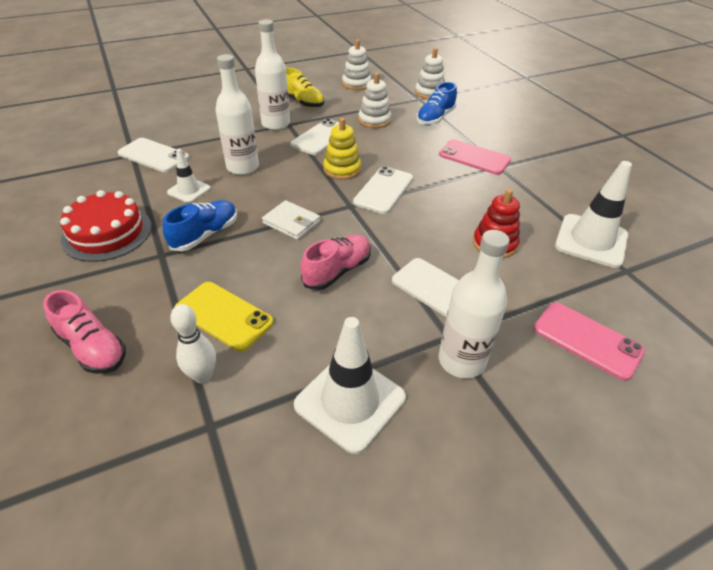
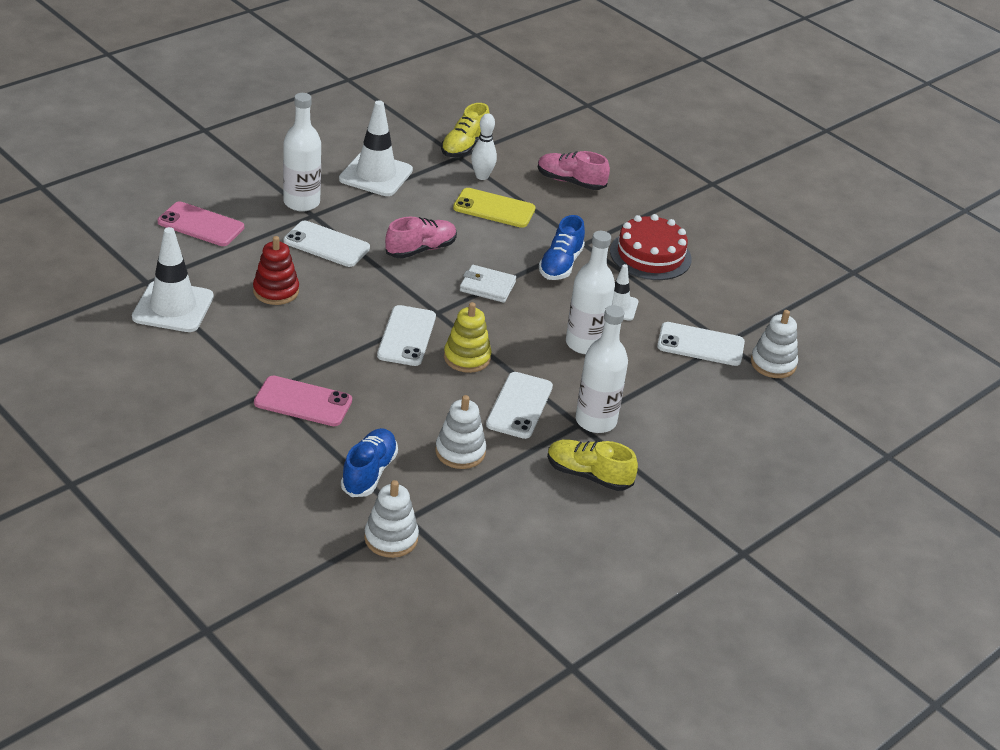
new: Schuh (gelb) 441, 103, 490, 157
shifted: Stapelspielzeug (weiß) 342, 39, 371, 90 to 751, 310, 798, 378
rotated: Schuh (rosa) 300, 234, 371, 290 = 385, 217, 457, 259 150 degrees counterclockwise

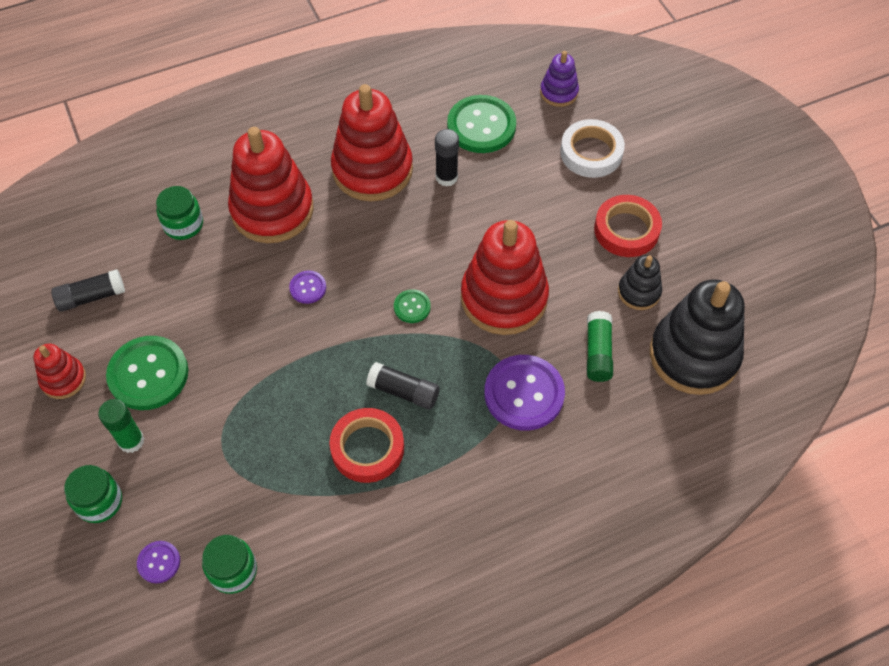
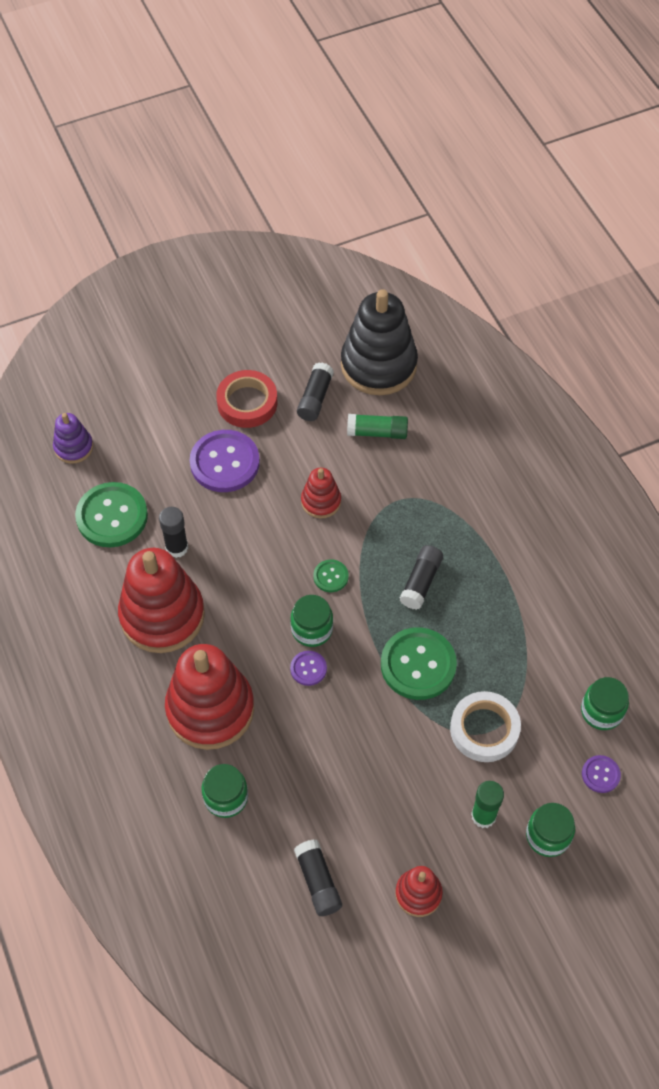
gone: Klebeband (rot) 329, 408, 404, 483
new: Einmachglas (grün) 290, 595, 333, 647
shifted: Knopf (grün) 106, 336, 188, 410 to 381, 627, 457, 700; Knopf (lila) 484, 355, 565, 431 to 190, 430, 260, 492; Klebeband (weiß) 560, 119, 625, 178 to 450, 691, 521, 762
swapped: Stapelspielzeug (schwarz) 618, 255, 662, 310 to Klebestift (schwarz) 297, 362, 334, 421
scaled: Stapelspielzeug (rot) 461, 220, 549, 335 = 301, 468, 341, 519 x0.50

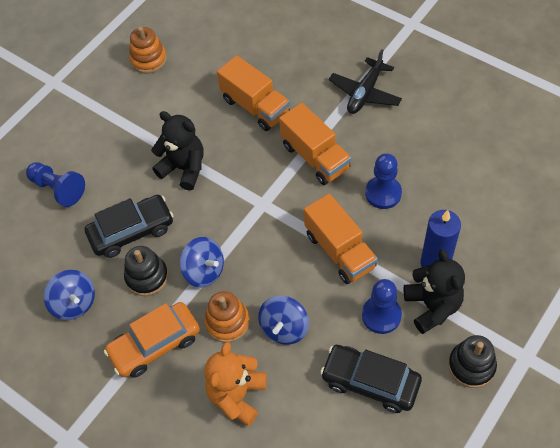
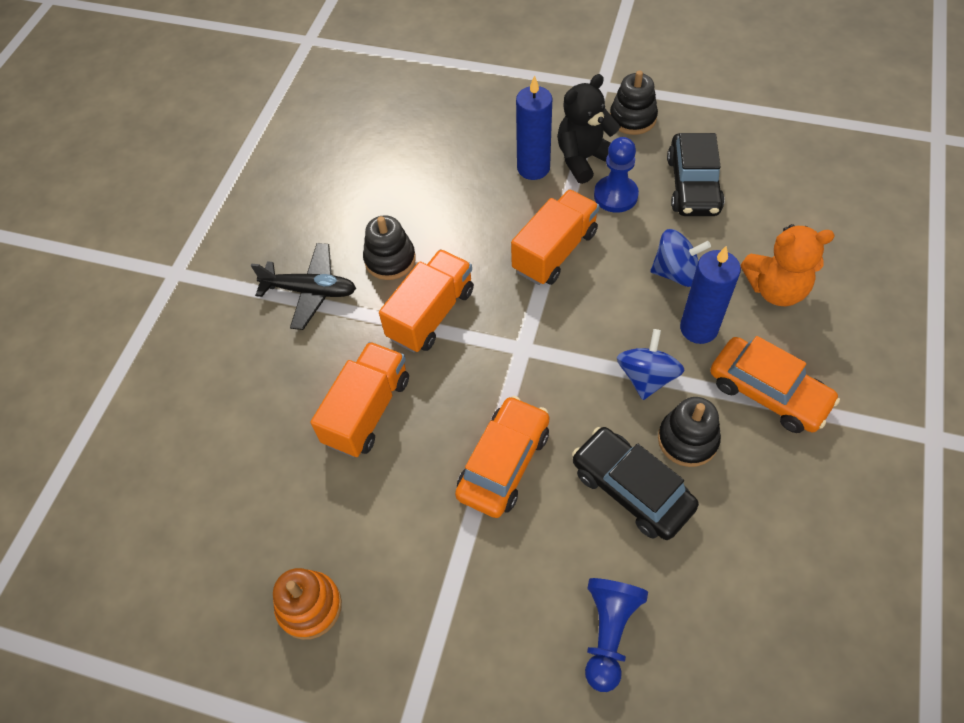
gone: Kreisel (blau) 44, 270, 95, 320; Bauer (blau) 365, 153, 402, 209
new: Stapelspielzeug (schwarz) 363, 215, 416, 280
swapped: Teddybär (schwarz) 151, 111, 204, 190 to Auto (orange) 455, 396, 550, 518; Stapelspielzeug (orange) 204, 291, 250, 343 to Kerze (blau) 680, 246, 741, 344

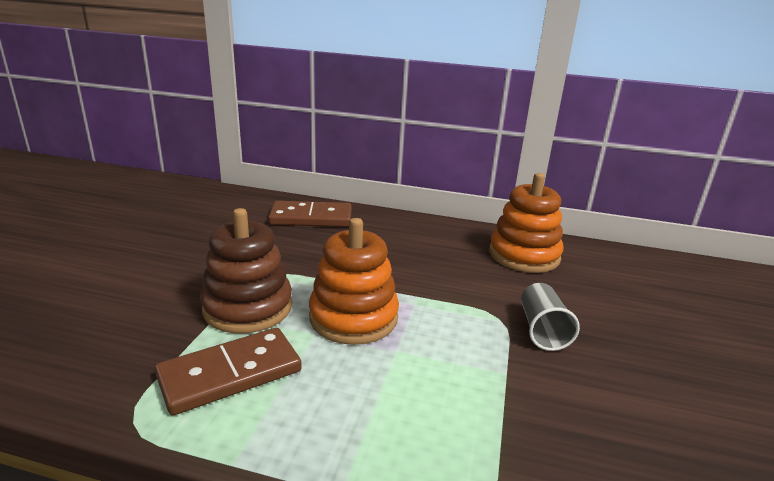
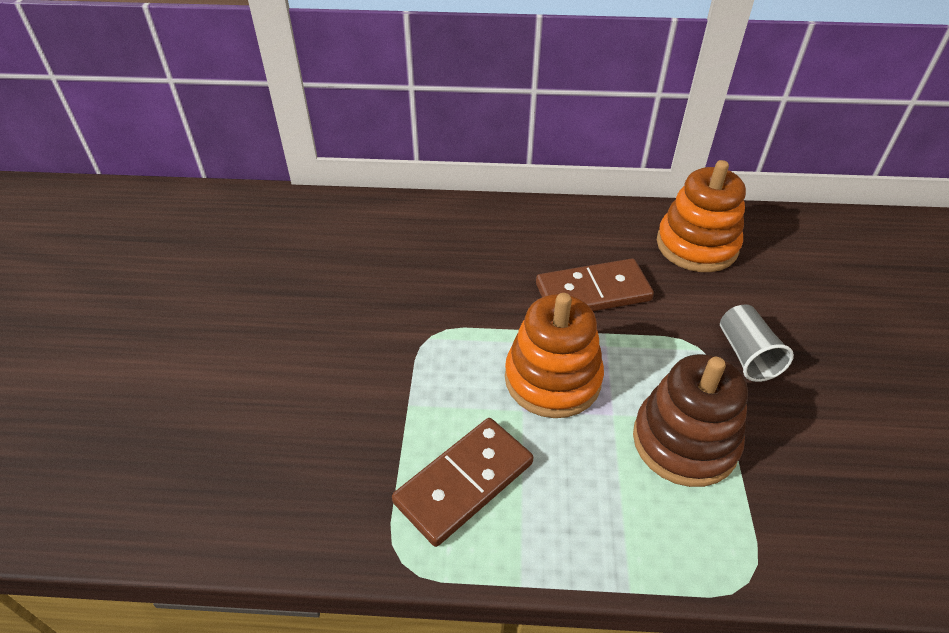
shifted: Stapelspielzeug (braun) 200, 208, 292, 333 to 633, 354, 748, 487; Dominostein (braun) 268, 201, 351, 227 to 536, 258, 654, 311

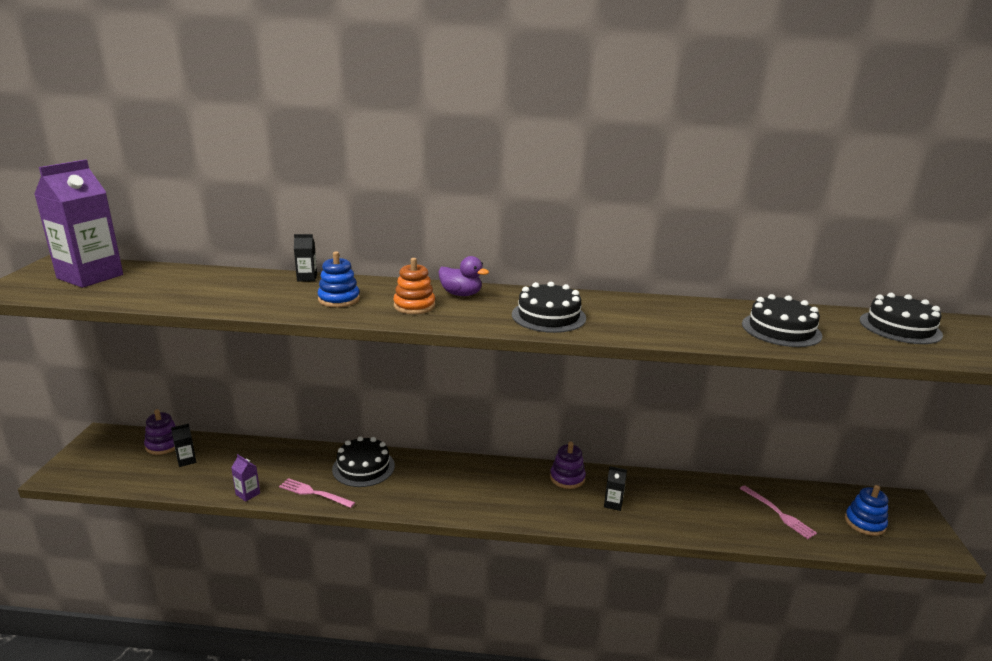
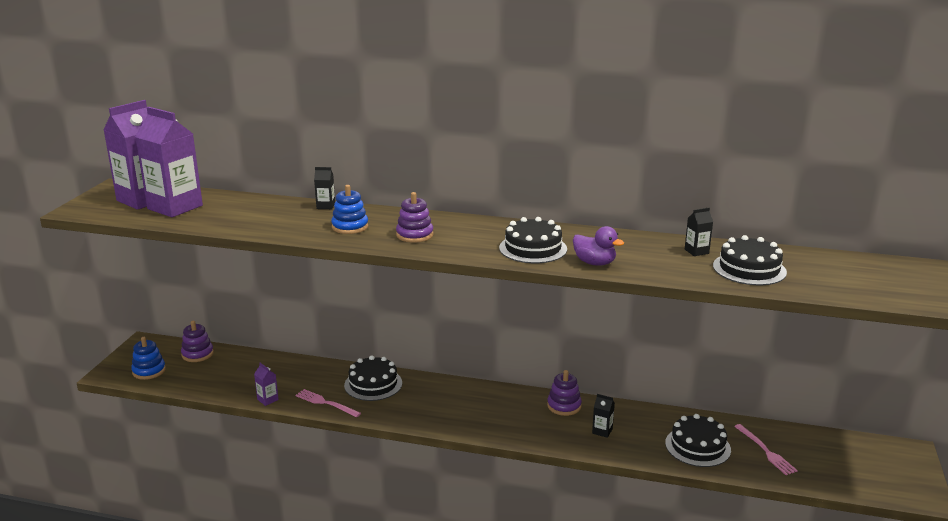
new: Getränkekarton (lila) 135, 107, 203, 217
shifted: Getränkekarton (schwarz) 171, 424, 196, 467 to 685, 208, 713, 256; Ente (lila) 438, 256, 489, 296 to 573, 226, 624, 266; Stapelspielzeug (blau) 845, 485, 888, 536 to 131, 337, 166, 380; Kuchen (schwarz) 860, 293, 943, 344 to 665, 414, 731, 467
repainted: Stapelspielzeug (orange) 394, 258, 435, 314 to Stapelspielzeug (lila) 396, 192, 433, 243

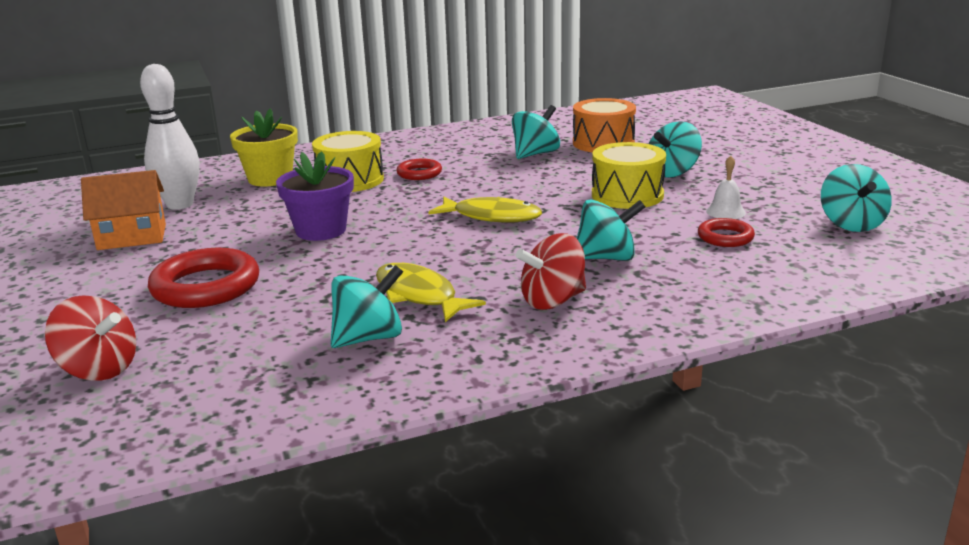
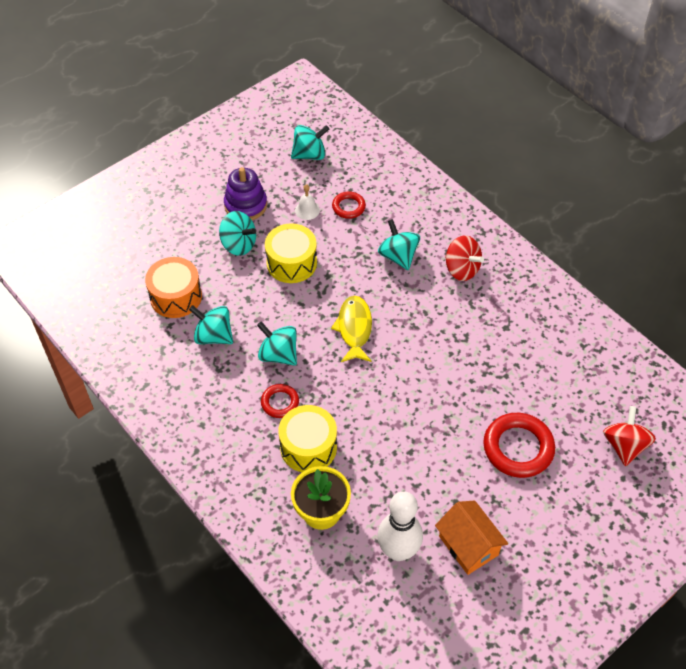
gone: Blumentopf (lila) 276, 151, 354, 241; Fisch (gelb) 376, 263, 486, 322
new: Stapelspielzeug (lila) 224, 167, 267, 220
shifted: Kreisel (türkis) 331, 265, 403, 348 to 257, 321, 297, 366

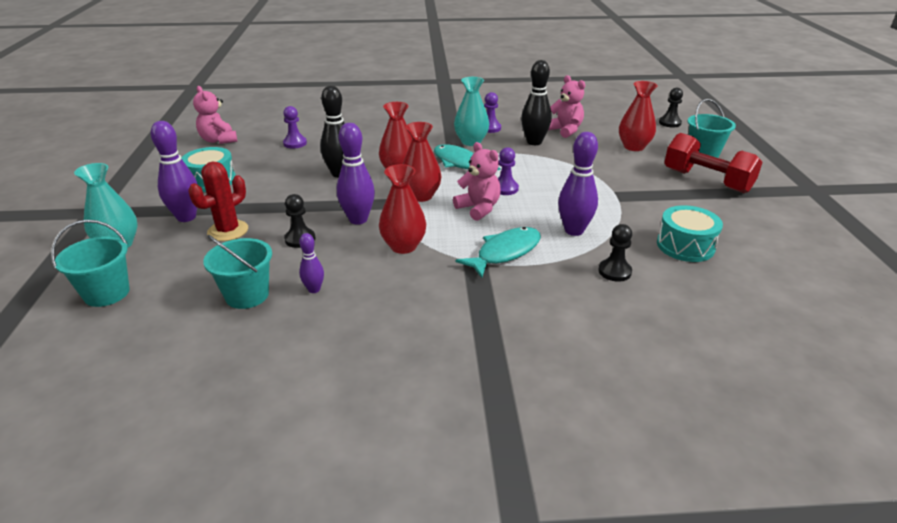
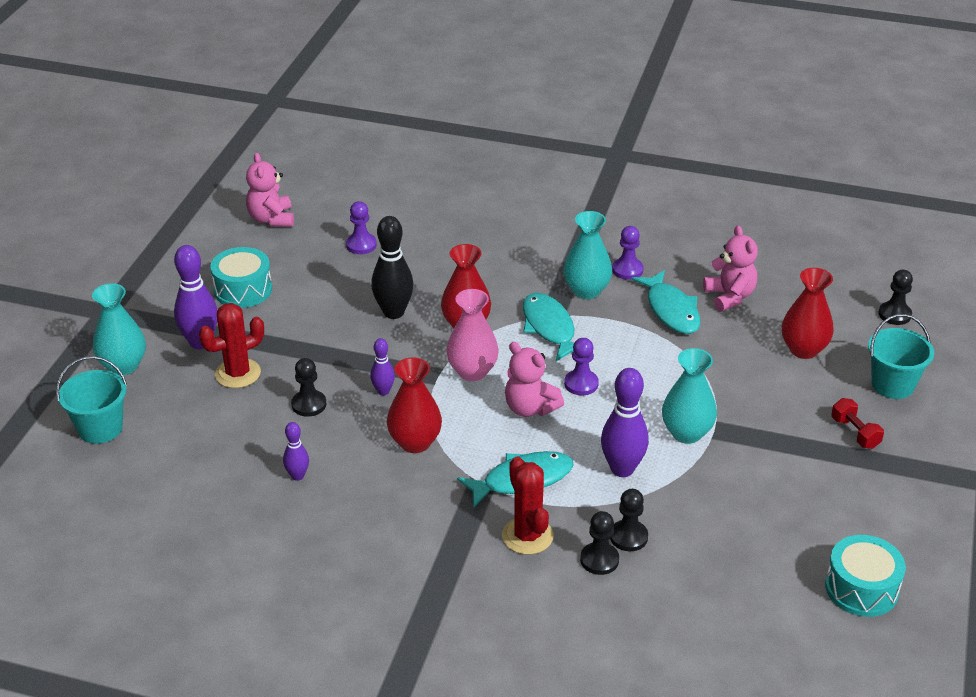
gone: Eimer (türkis) 203, 235, 272, 309
new: Kaktus (rot) 502, 456, 553, 555; Bauer (schwarz) 580, 511, 619, 575; Vase (türkis) 662, 348, 717, 444
shifted: Trommel (türkis) 657, 205, 723, 262 to 825, 535, 906, 617
swapped: Bowlingkegel (schwarz) 521, 60, 552, 145 to Fisch (türkis) 631, 270, 700, 334
repainted: Vase (rot) 403, 122, 441, 202 to Vase (rosa) 446, 289, 499, 381
rotated: Teddybär (rosa) 453, 142, 501, 221 = 505, 342, 564, 417 150 degrees clockwise
scaled: Bowlingkegel (lila) 337, 123, 375, 225 = 370, 338, 395, 395 x0.55; Hantel (rot) 664, 133, 762, 193 = 831, 398, 884, 449 x0.49

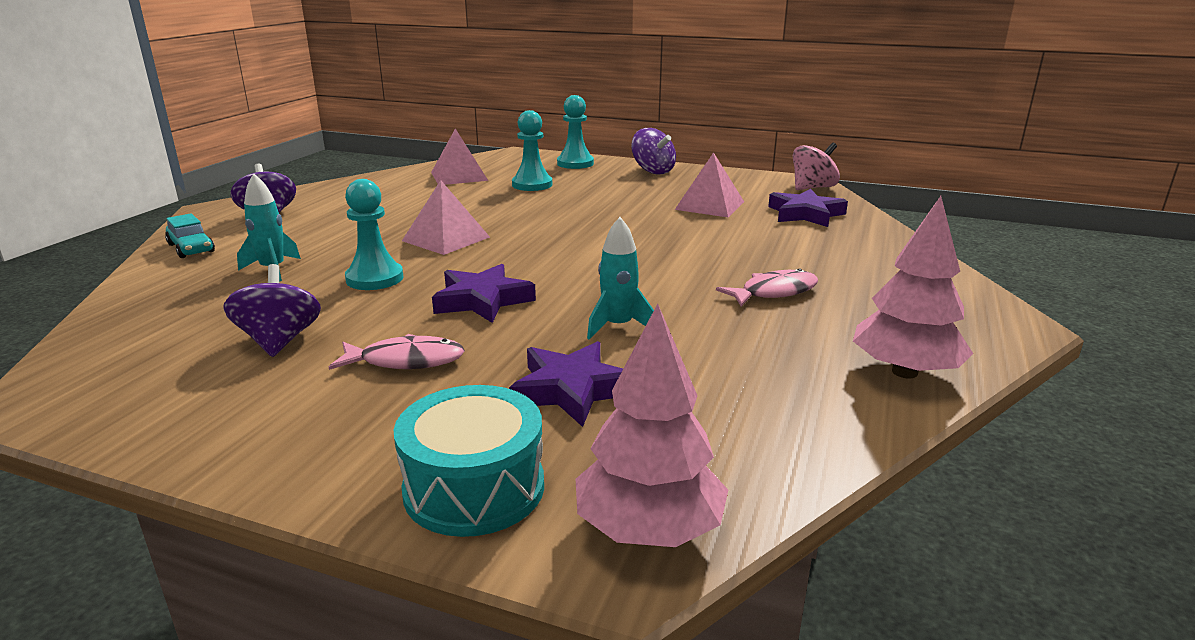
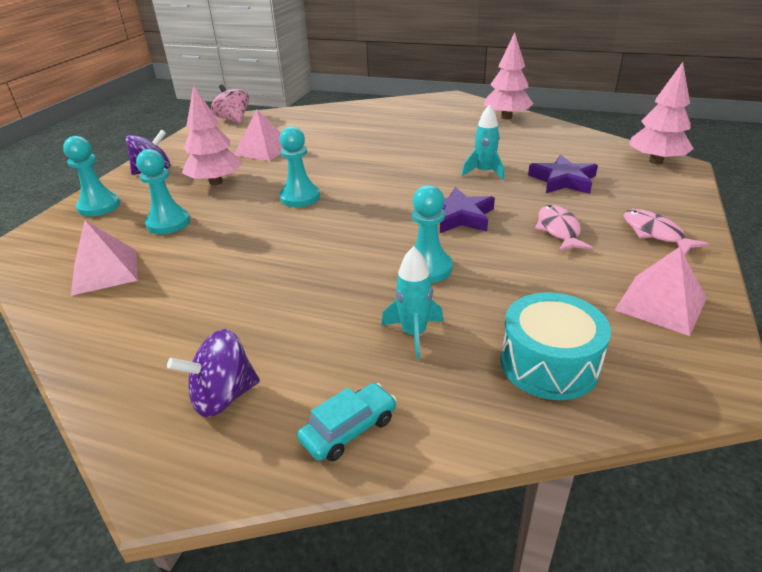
gone: Kreisel (lila) 223, 264, 321, 357; Stern (lila) 768, 189, 848, 227
new: Baum (rosa) 182, 85, 243, 185; Bauer (türkis) 279, 126, 320, 207
shifted: Trommel (türkis) 394, 385, 544, 537 to 500, 292, 611, 400; Pyramide (rosa) 402, 180, 490, 255 to 615, 247, 707, 336; Fisch (rosa) 716, 268, 818, 306 to 623, 209, 709, 256

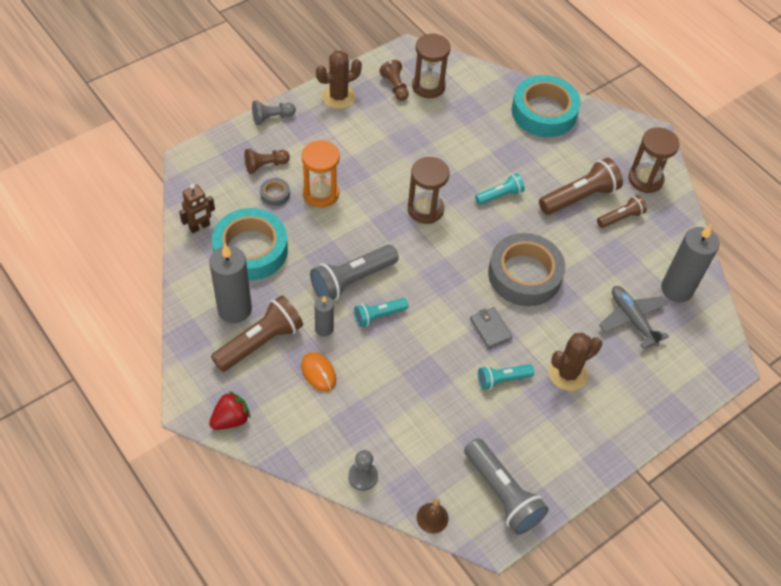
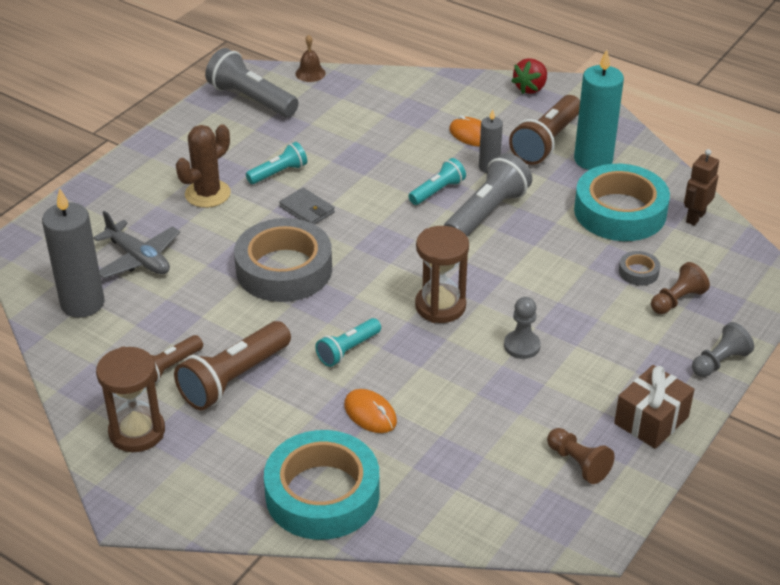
gone: Sanduhr (orange) 302, 140, 340, 208; Sanduhr (braun) 412, 33, 451, 98
new: Computermaus (orange) 344, 389, 397, 433
shifted: Bauer (grau) 348, 450, 378, 491 to 504, 297, 541, 359
swapped: Kaktus (braun) 316, 50, 362, 109 to Geschenk (braun) 614, 365, 694, 449
repainted: Kerze (grau) 209, 244, 252, 323 to Kerze (türkis) 574, 49, 624, 170

